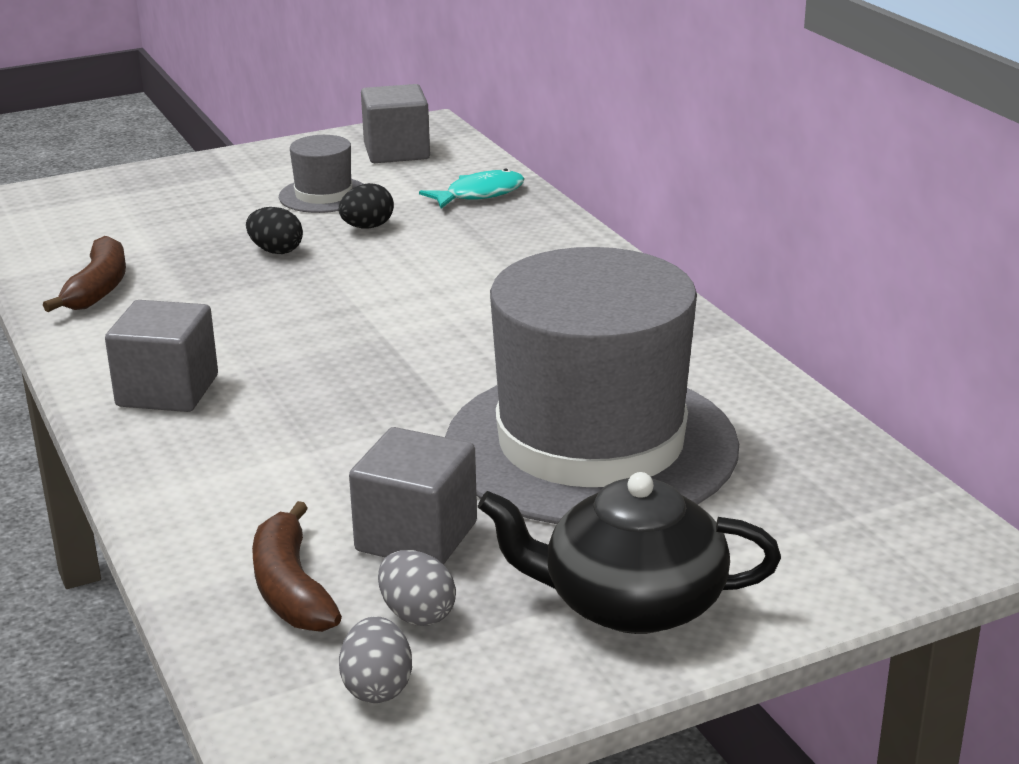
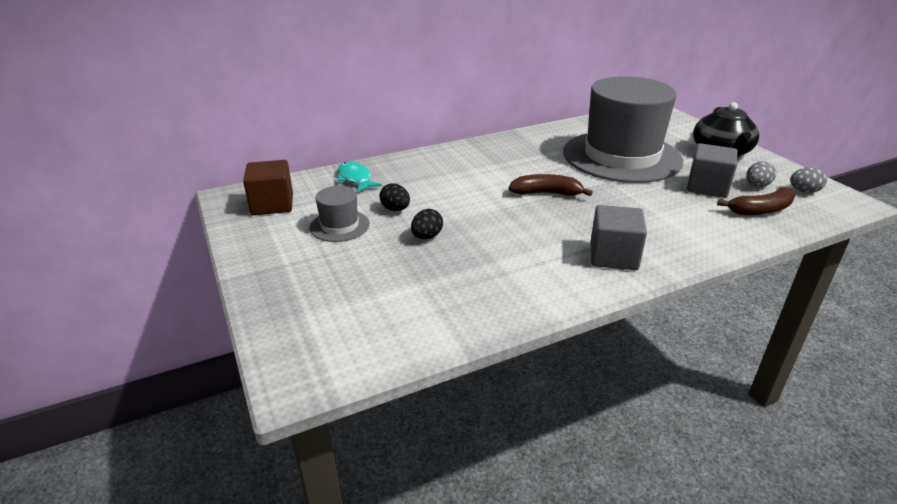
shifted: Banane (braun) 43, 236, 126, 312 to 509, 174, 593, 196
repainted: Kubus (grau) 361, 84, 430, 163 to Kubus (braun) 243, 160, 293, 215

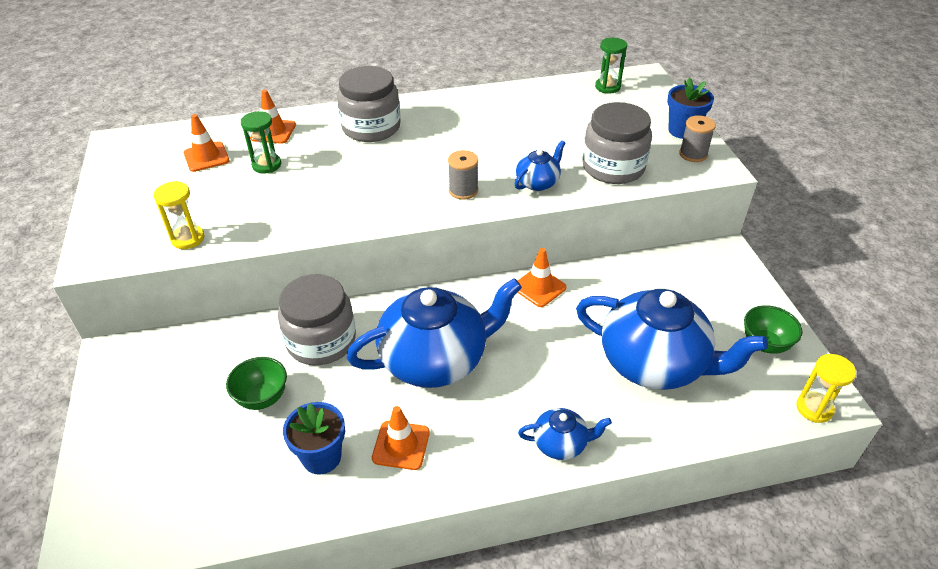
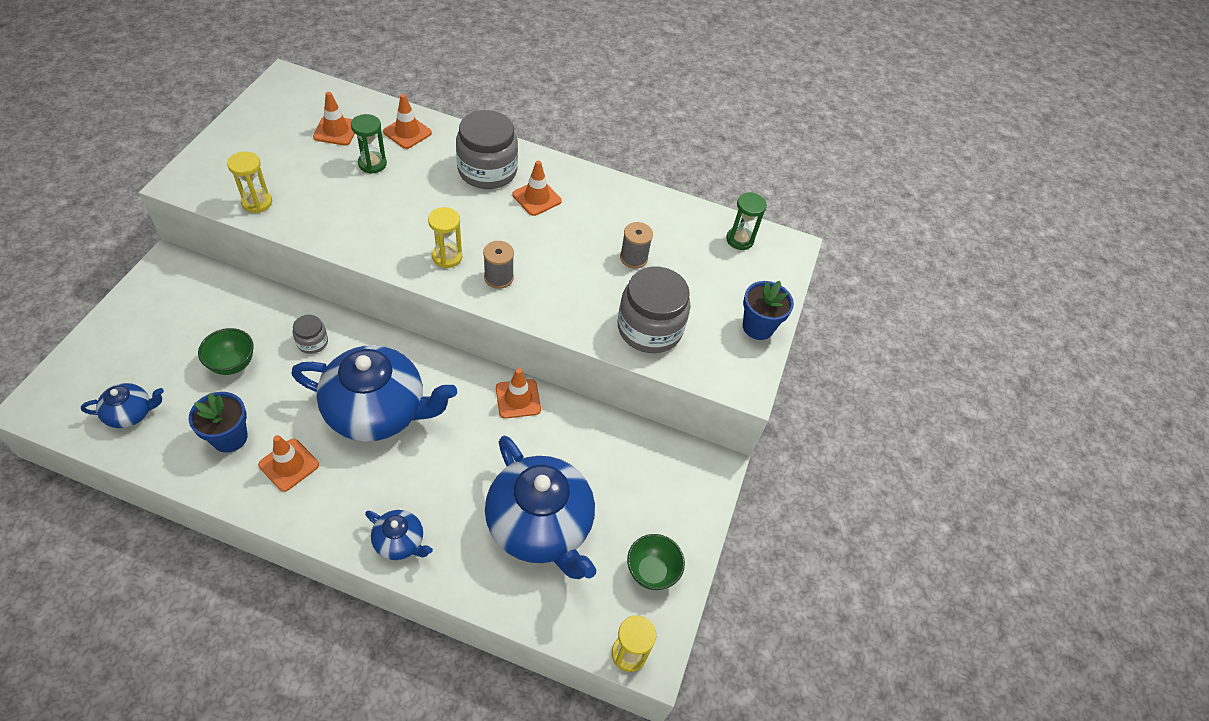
new: Sanduhr (gelb) 428, 207, 462, 268; Leitkegel (orange) 512, 161, 562, 216
shifted: Teekanne (blau) 515, 140, 565, 191 to 81, 383, 164, 428; Garnrolle (grau) 679, 115, 716, 162 to 620, 222, 653, 269
scaled: Einmachglas (grau) 278, 274, 356, 365 = 293, 315, 328, 354 x0.48

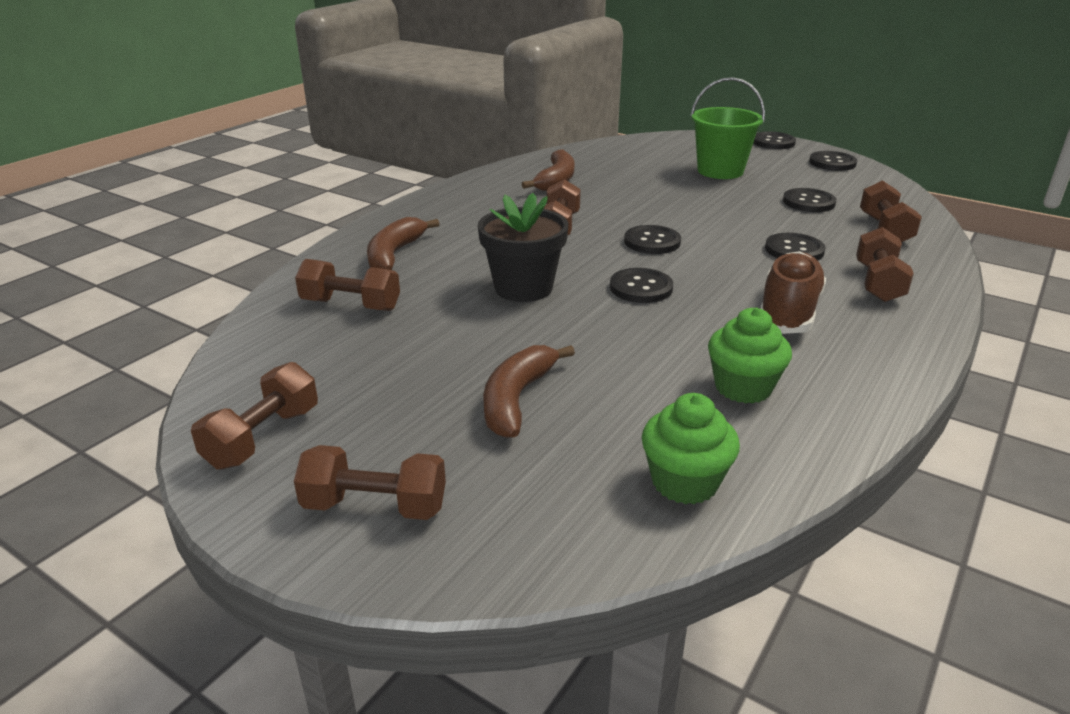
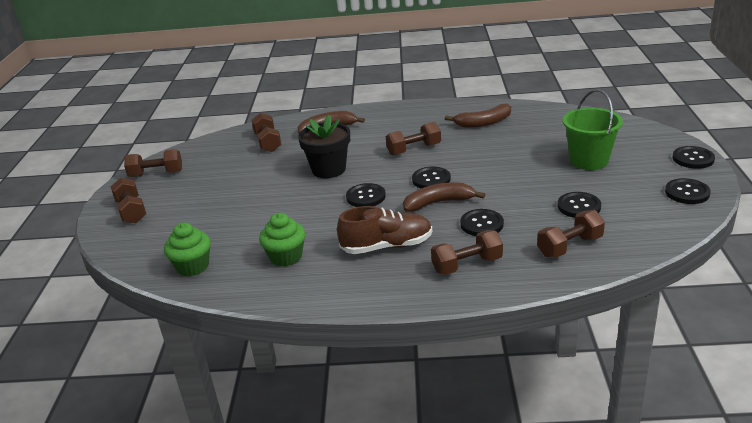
shifted: Banane (braun) 483, 345, 575, 438 to 403, 182, 485, 212

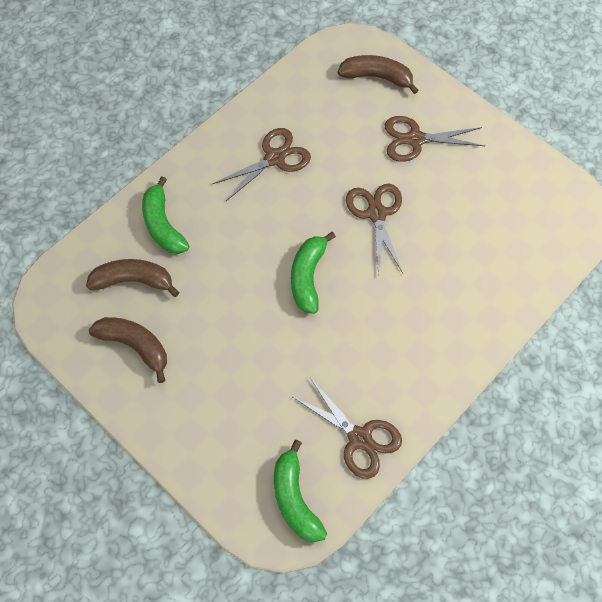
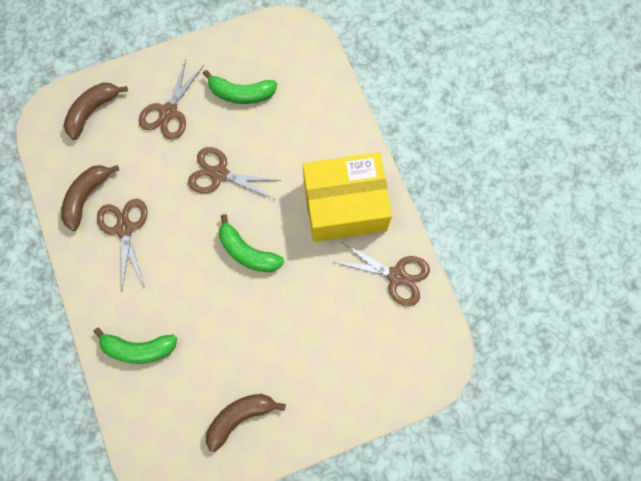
new: Schachtel (gelb) 303, 152, 392, 242
shifted: Banane (braun) 86, 259, 179, 297 to 61, 165, 119, 231; Banane (grün) 274, 440, 327, 542 to 203, 70, 277, 104
rotated: Schere (braun) 293, 379, 402, 479 = 334, 242, 430, 306 45 degrees clockwise

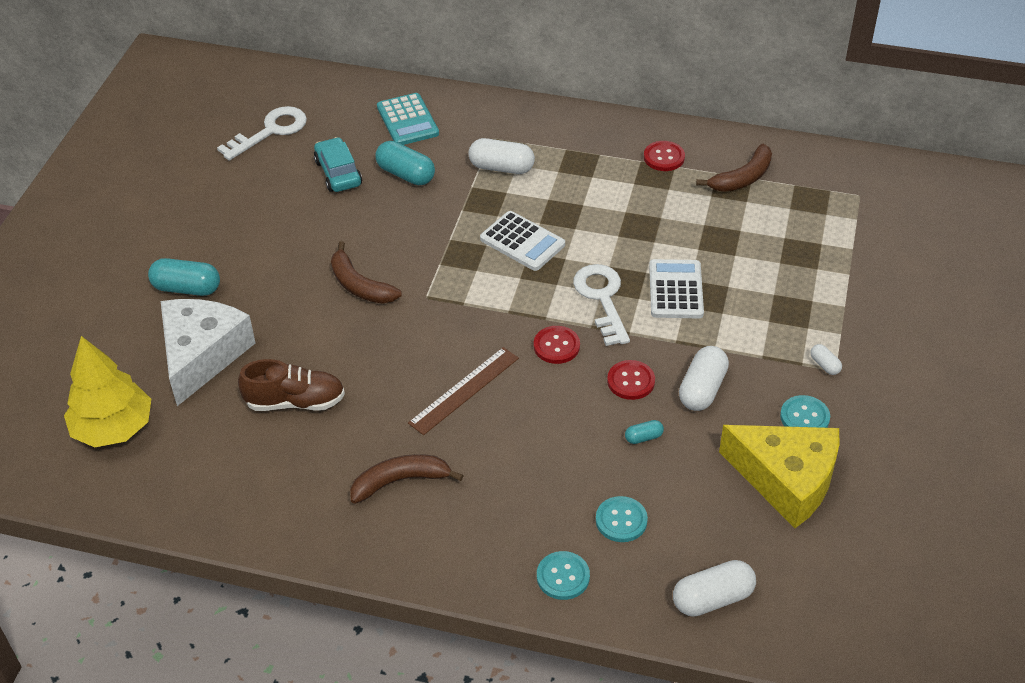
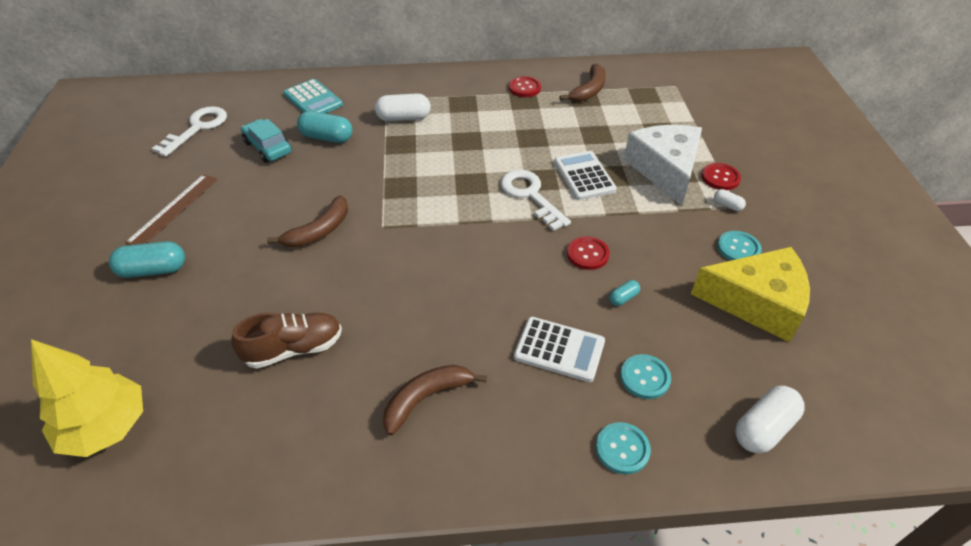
gone: Kapsel (weiß) 679, 346, 729, 411
shifted: Käse (weiß) 161, 299, 256, 406 to 624, 125, 702, 206; Lineal (braun) 408, 347, 519, 435 to 125, 174, 218, 245; Taschenrechner (weiß) 480, 211, 565, 271 to 514, 317, 605, 382; Knopf (rot) 534, 326, 580, 364 to 701, 163, 741, 190
rotated: Banane (braun) 331, 241, 402, 304 = 267, 195, 348, 248 75 degrees counterclockwise

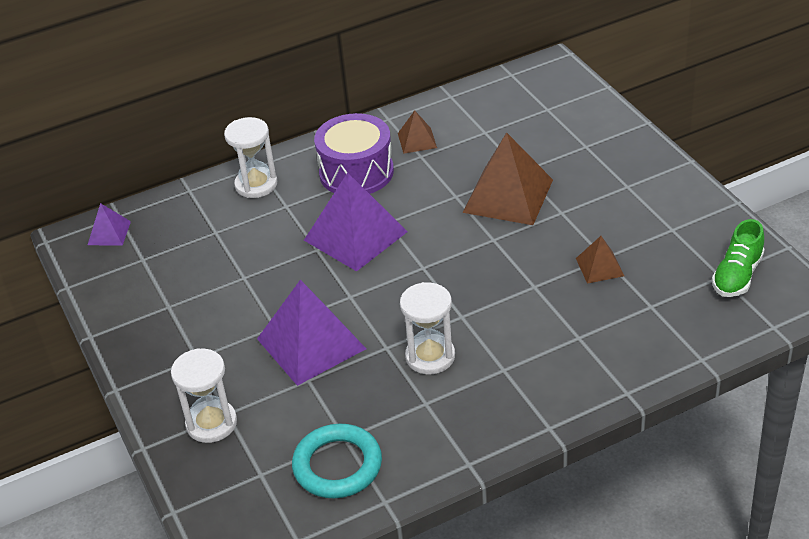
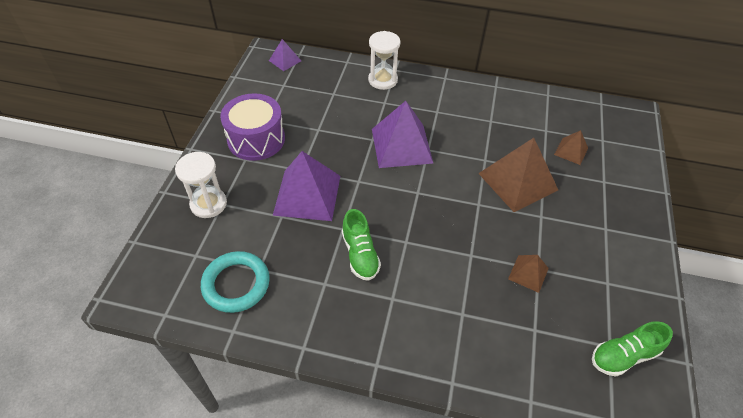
shifted: Trommel (lila) 314, 113, 394, 194 to 220, 93, 285, 161; Pyramide (braun) 398, 111, 437, 154 to 554, 130, 588, 165
swapped: Sanduhr (weiß) 400, 282, 455, 374 to Schuh (grün) 342, 209, 381, 281

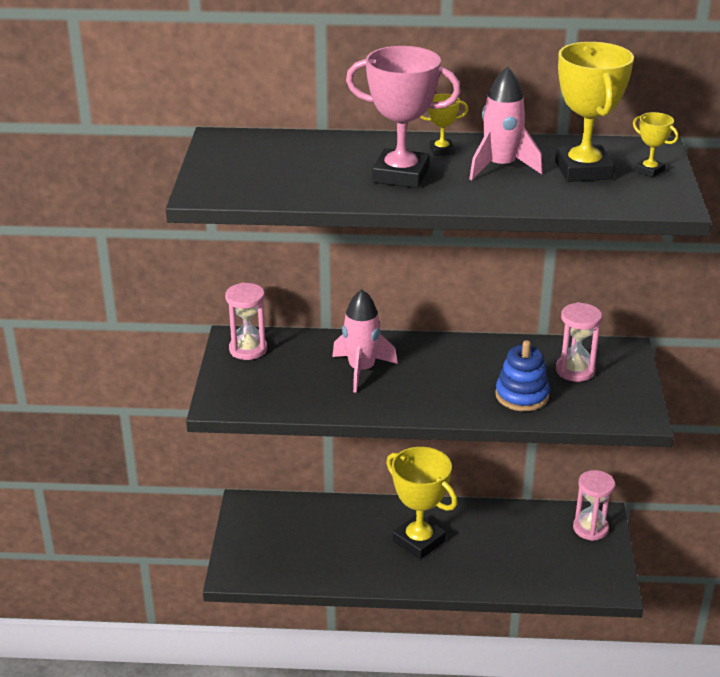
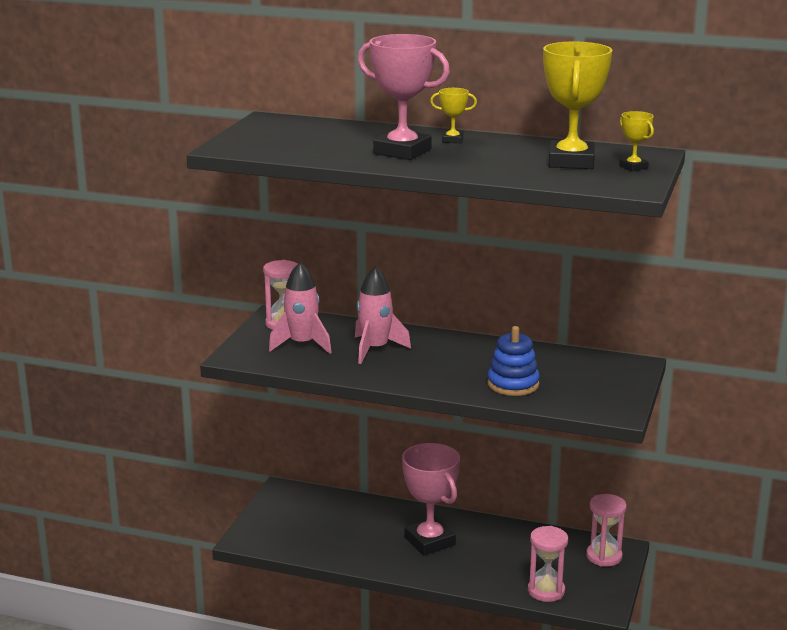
shifted: Rakete (rosa) 469, 66, 543, 180 to 269, 262, 332, 354; Sanduhr (rosa) 556, 302, 602, 382 to 528, 526, 568, 602
repainted: Pokal (gelb) 386, 447, 458, 560 to Pokal (rosa) 402, 443, 460, 555

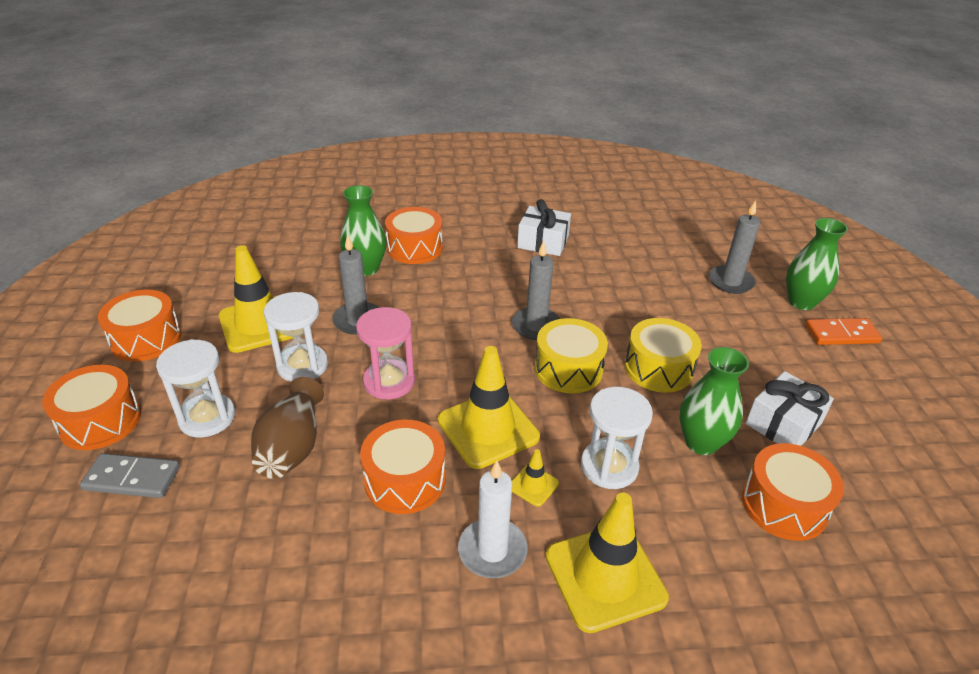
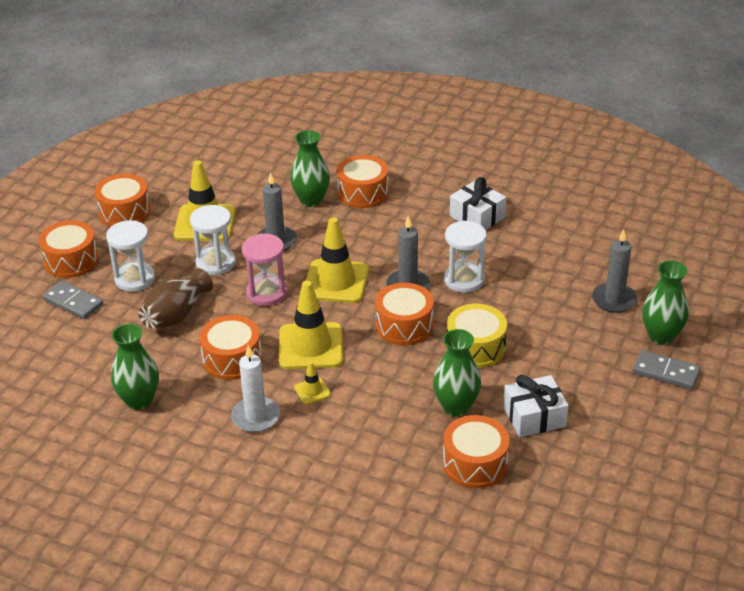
new: Vase (grün) 111, 324, 159, 410
shifted: Leitkegel (gelb) 546, 493, 669, 633 to 306, 217, 369, 303; Sanduhr (weiß) 581, 387, 653, 489 to 444, 221, 487, 293
repainted: Trommel (gelb) 535, 318, 608, 393 to Trommel (orange) 375, 282, 434, 345; Dominostein (orange) 805, 318, 882, 345 to Dominostein (grau) 633, 350, 701, 390

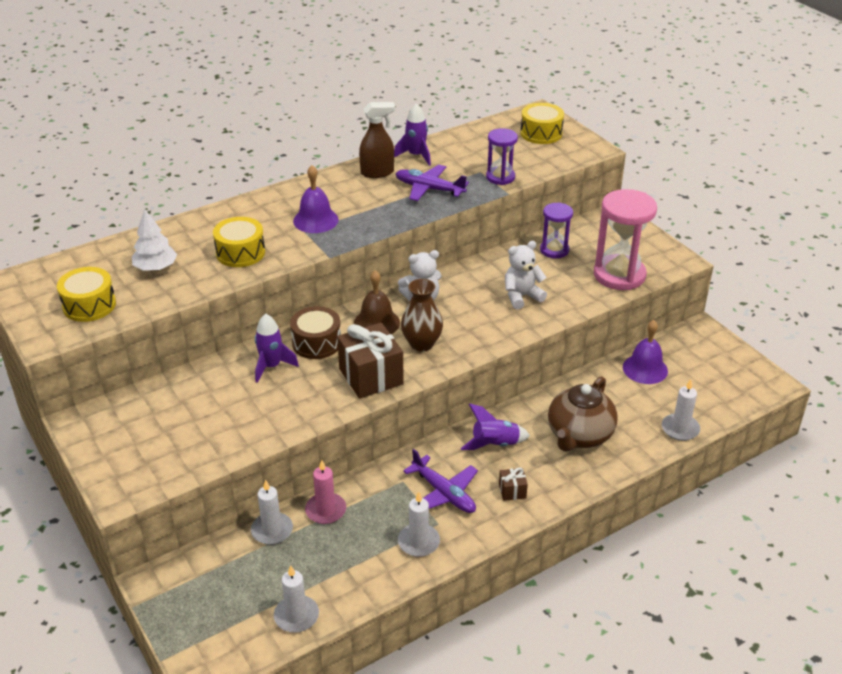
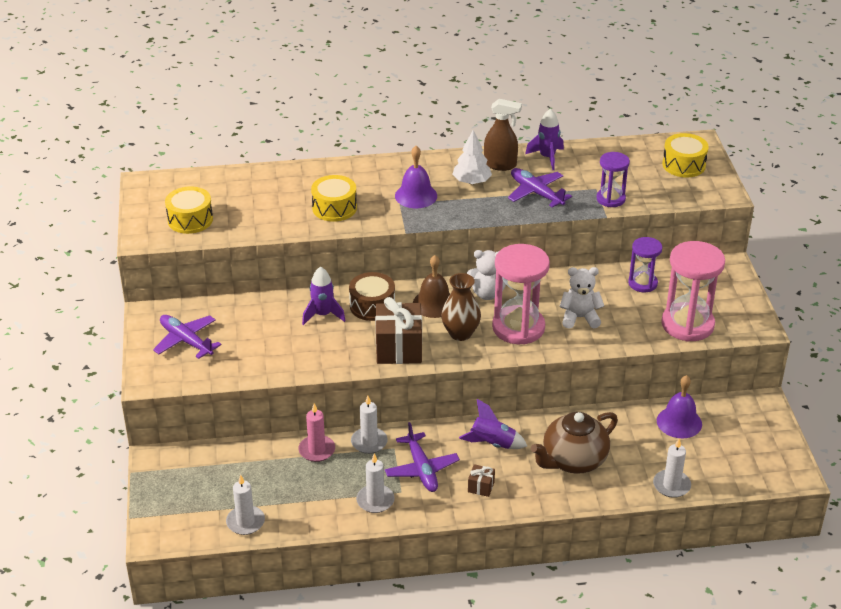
new: Flugzeug (lila) 153, 315, 221, 359; Sanduhr (rosa) 492, 244, 550, 345
shifted: Baum (weiß) 132, 209, 177, 271 to 452, 130, 492, 184; Kerze (weiß) 251, 480, 293, 545 to 351, 396, 388, 454

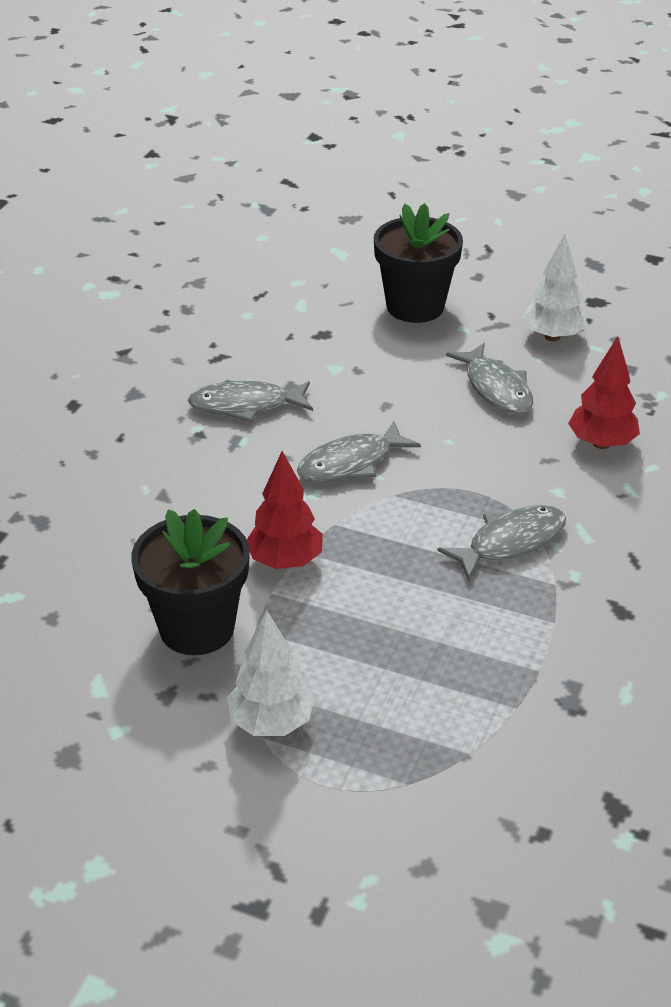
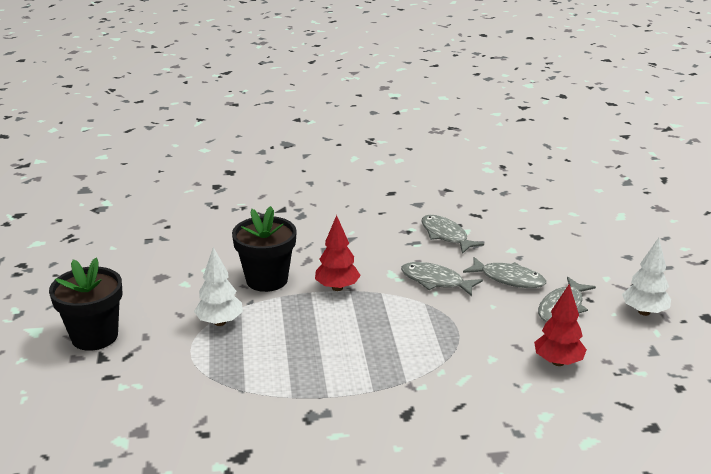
shifted: Blumentopf (schwarz) 374, 203, 463, 323 to 49, 258, 123, 351; Fisch (grau) 437, 505, 566, 581 to 463, 257, 546, 288

